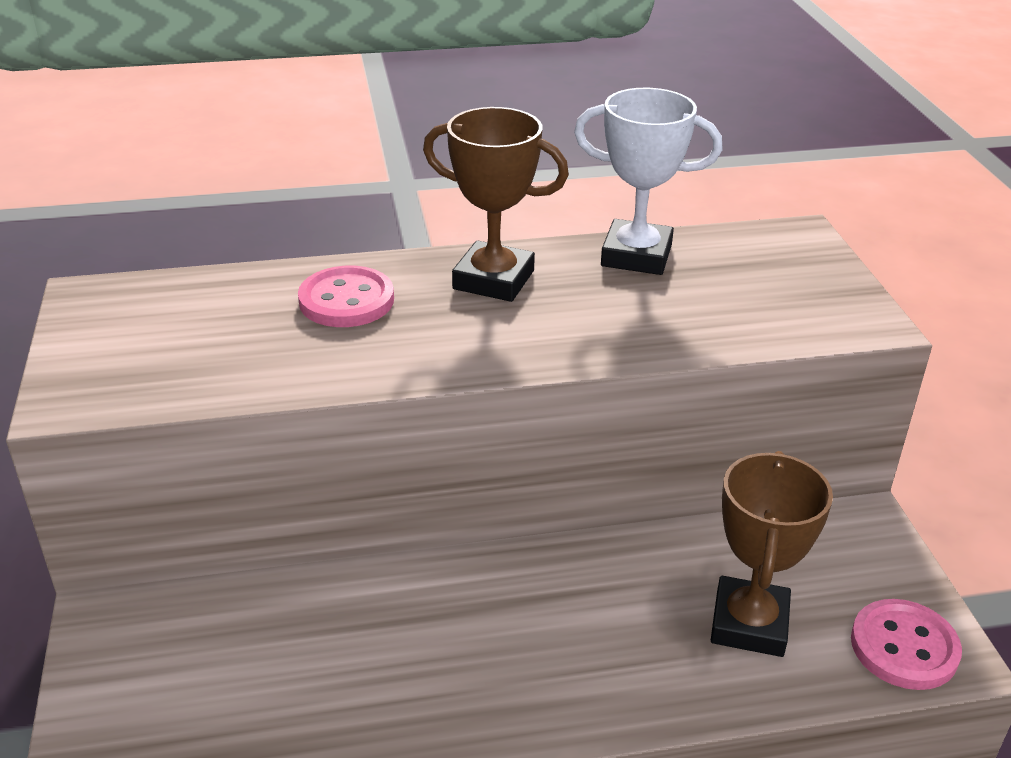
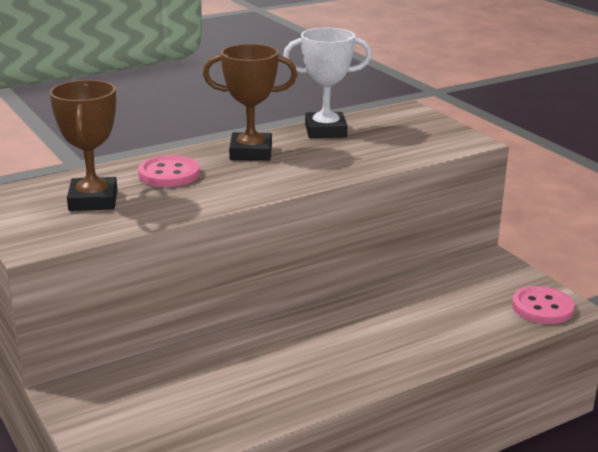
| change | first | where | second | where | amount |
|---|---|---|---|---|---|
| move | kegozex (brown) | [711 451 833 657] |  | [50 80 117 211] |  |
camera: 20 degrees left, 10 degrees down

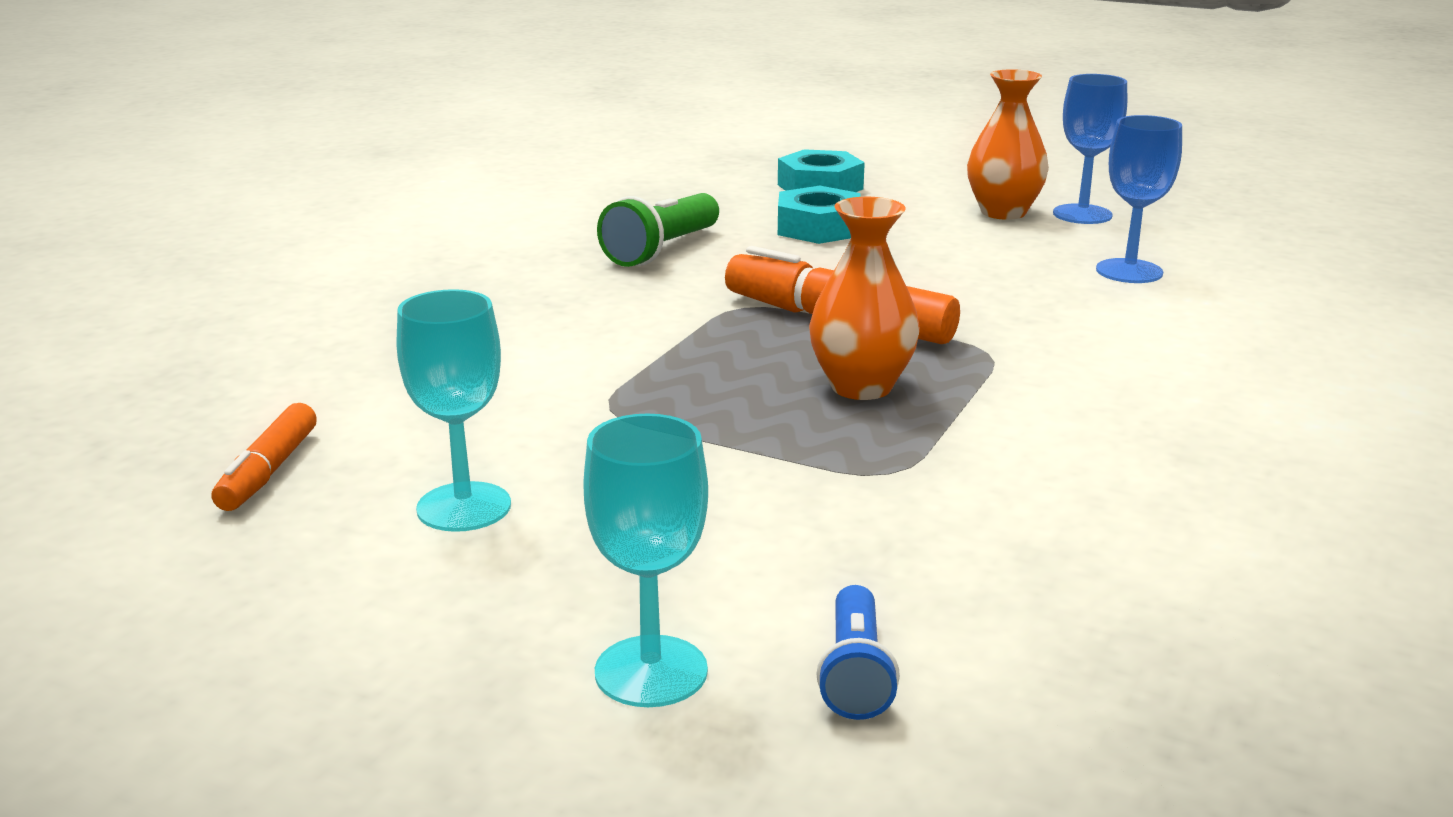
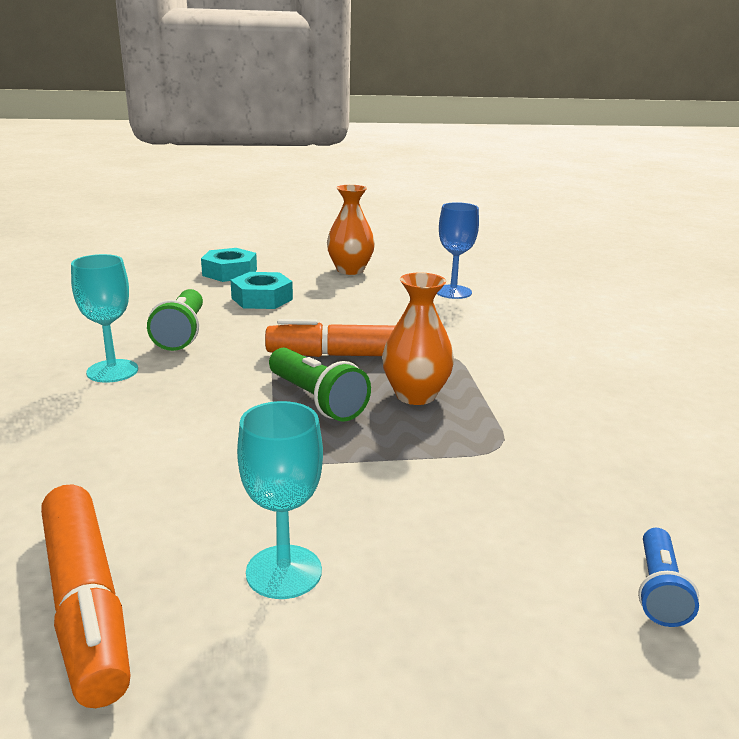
| change | first | where | second | where | amount |
|---|---|---|---|---|---|
| resize | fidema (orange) | [211 403 317 511] |  | [41 484 131 708] | x1.74 |
| move | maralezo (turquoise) | [583 414 708 707] |  | [71 254 138 383] |  |
| insert |  |  | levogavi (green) | [269 348 371 421] |  |
| rotate | levogavi (blue) | [816 585 900 720] |  | [638 528 699 627] | 45 degrees clockwise |
| delete | maralezo (blue) | [1053 74 1127 224] |  |  |  |
camera: 35 degrees left, 0 degrees up

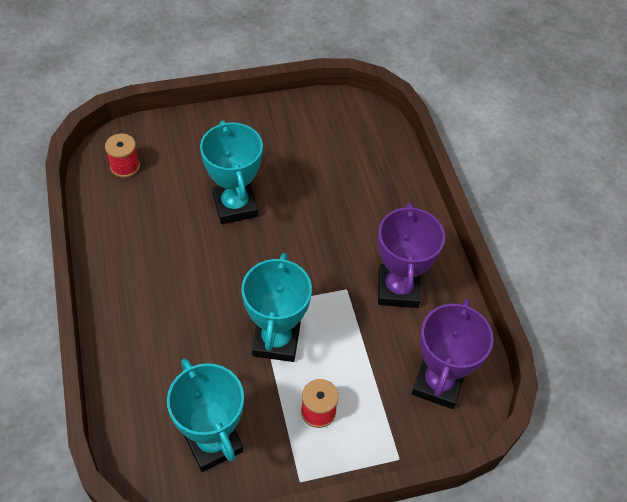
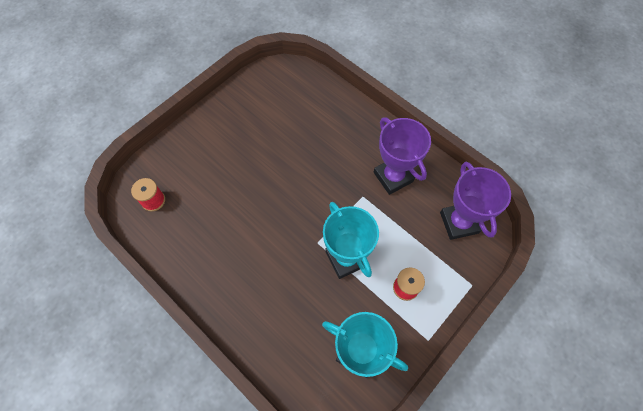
| change | first | where | second | where | amount |
|---|---|---|---|---|---|
| delete | kegozex (turquoise) | [200 120 263 224] |  |  |  |
camera: 30 degrees left, 10 degrees up

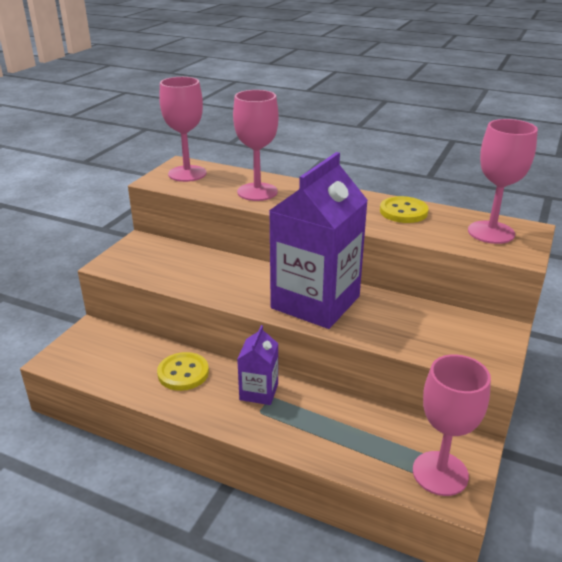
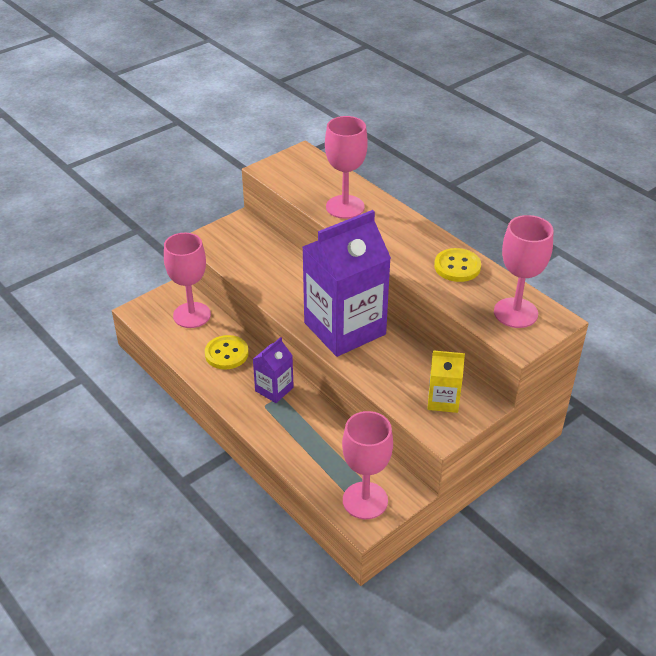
| change | first | where | second | where | amount |
|---|---|---|---|---|---|
| move | maralezo (pink) | [159 77 206 182] |  | [164 233 211 328] |  |
| insert |  |  | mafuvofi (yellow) | [428 350 465 413] |  |
camera: 25 degrees right, 10 degrees up

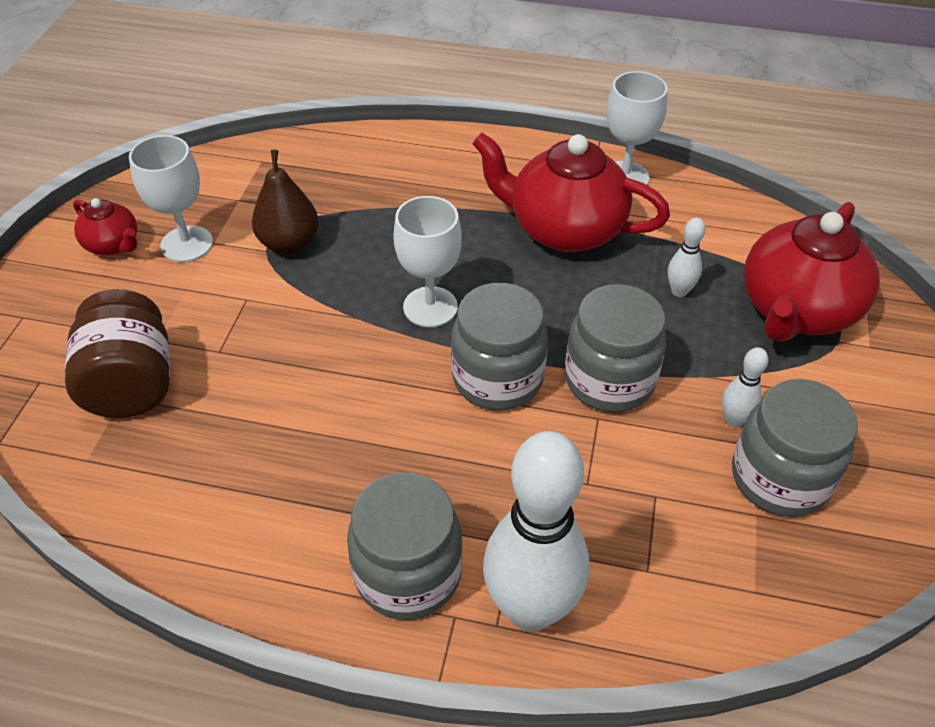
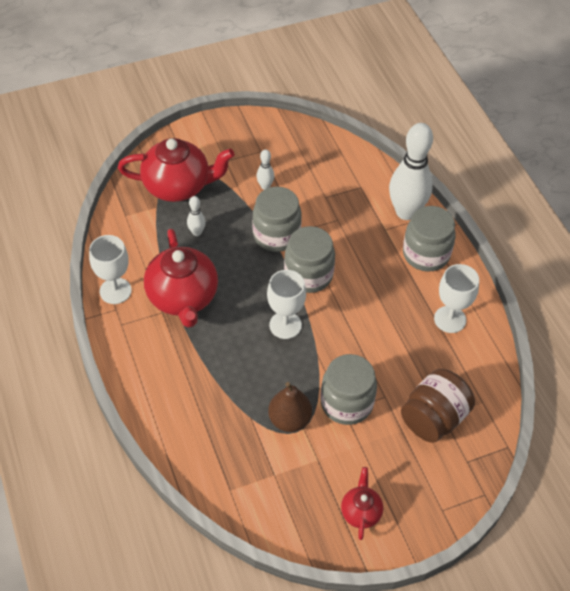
| change | first | where | second | where | amount |
|---|---|---|---|---|---|
| move | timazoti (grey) | [732 379 858 517] |  | [321 354 377 425] |  |
| move | maralezo (white) | [129 135 213 262] |  | [434 264 479 333] |  |
camera: 125 degrees left, 5 degrees up

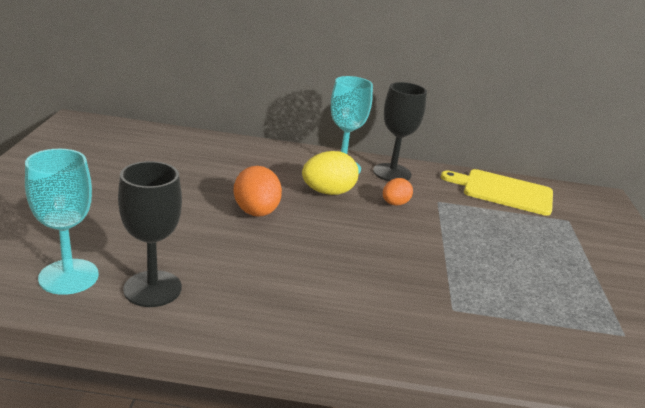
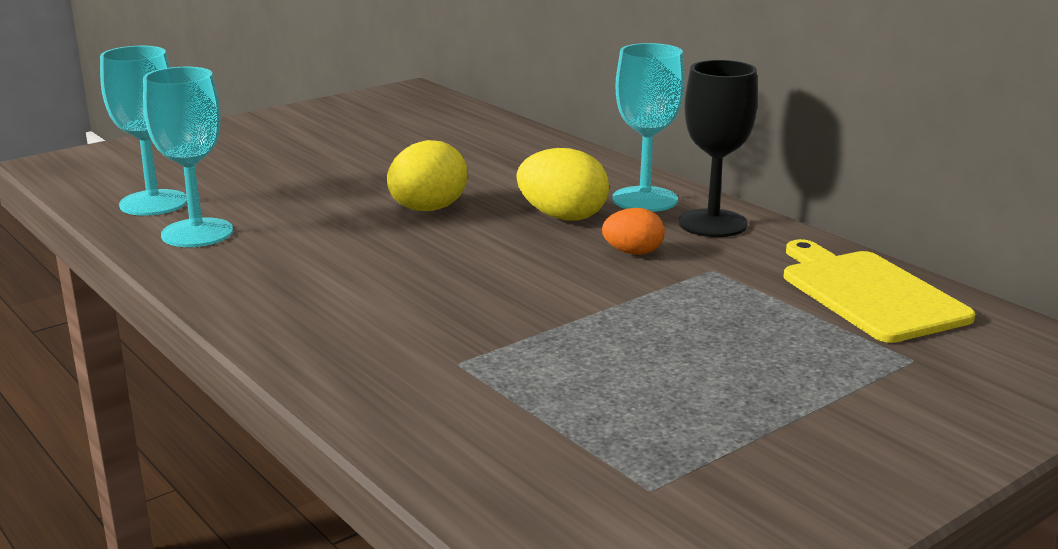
| change | first | where | second | where | amount |
|---|---|---|---|---|---|
| recolor | maralezo (black) | [118 161 182 307] | maralezo (turquoise) | [143 67 233 247] |  |
| recolor | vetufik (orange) | [234 166 282 217] | vetufik (yellow) | [387 140 468 211] |  |
camera: 50 degrees right, 5 degrees down

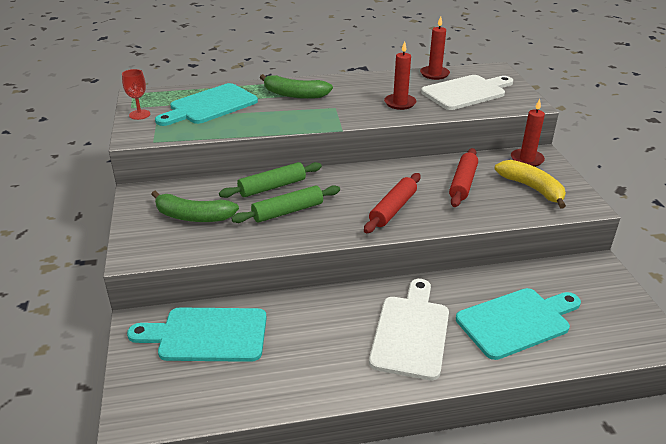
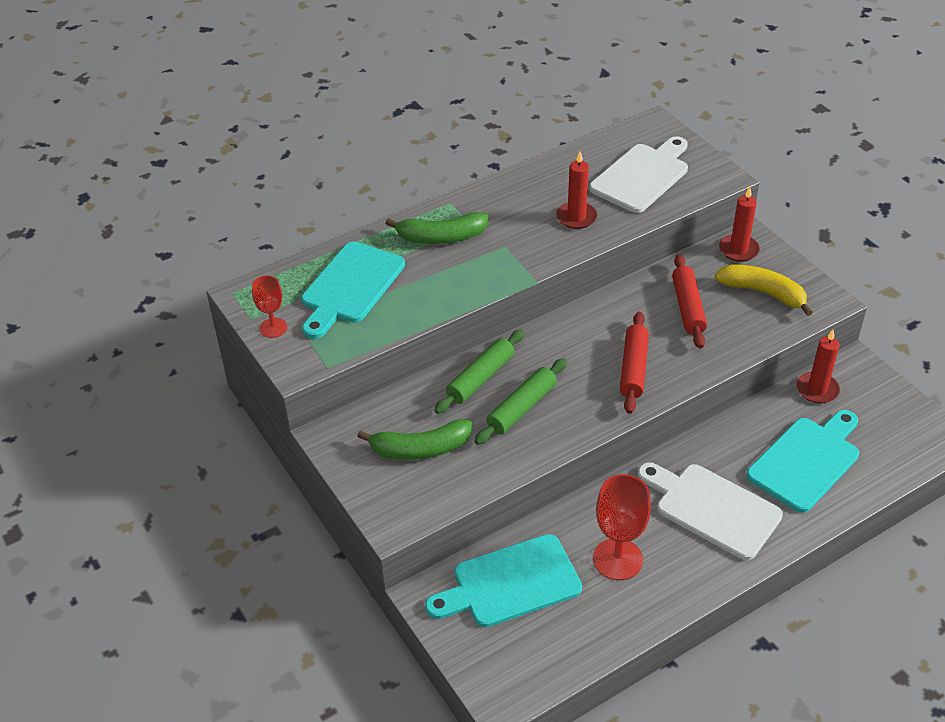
| change | first | where | second | where | amount |
|---|---|---|---|---|---|
| insert |  |  | maralezo (red) | [593 474 651 580] |  |
| rotate | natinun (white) | [369 279 449 380] |  | [638 462 783 560] | 45 degrees counterclockwise |
| move | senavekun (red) | [420 16 450 80] |  | [796 329 840 403] |  |
camera: 20 degrees left, 10 degrees up

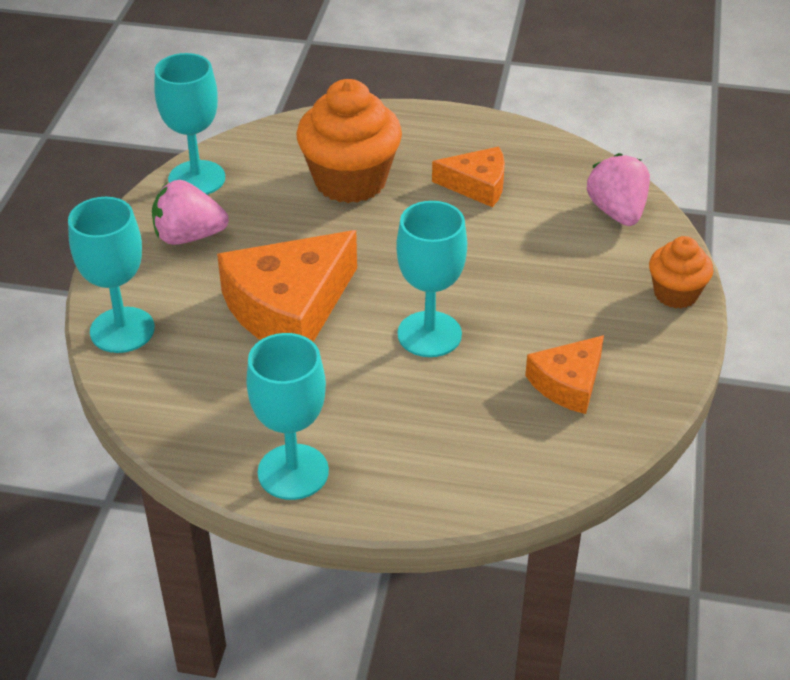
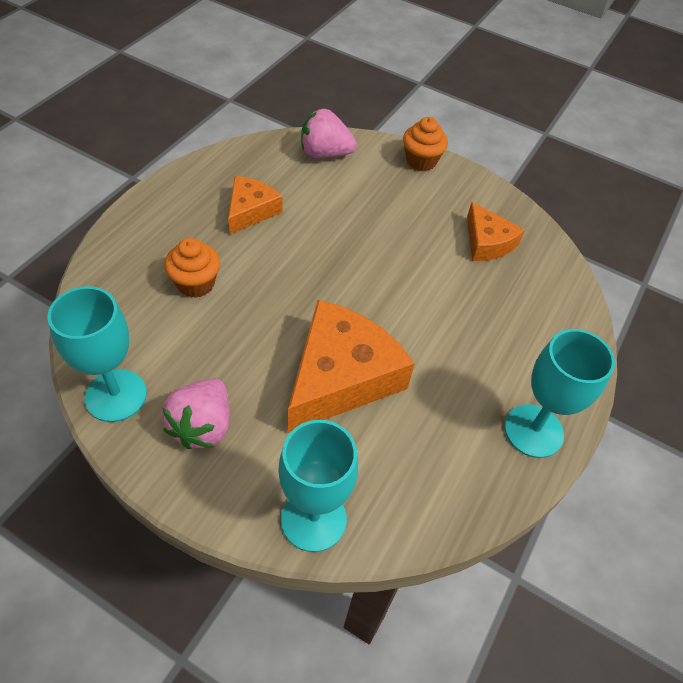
| change | first | where | second | where | amount |
|---|---|---|---|---|---|
| resize | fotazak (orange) | [296 79 402 203] |  | [164 238 220 298] | x0.56 |
| rotate | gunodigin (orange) | [217 230 357 342] |  | [288 300 415 433] | 120 degrees counterclockwise |
| delete | maralezo (turquoise) | [396 201 467 357] |  |  |  |
camera: 75 degrees left, 10 degrees up

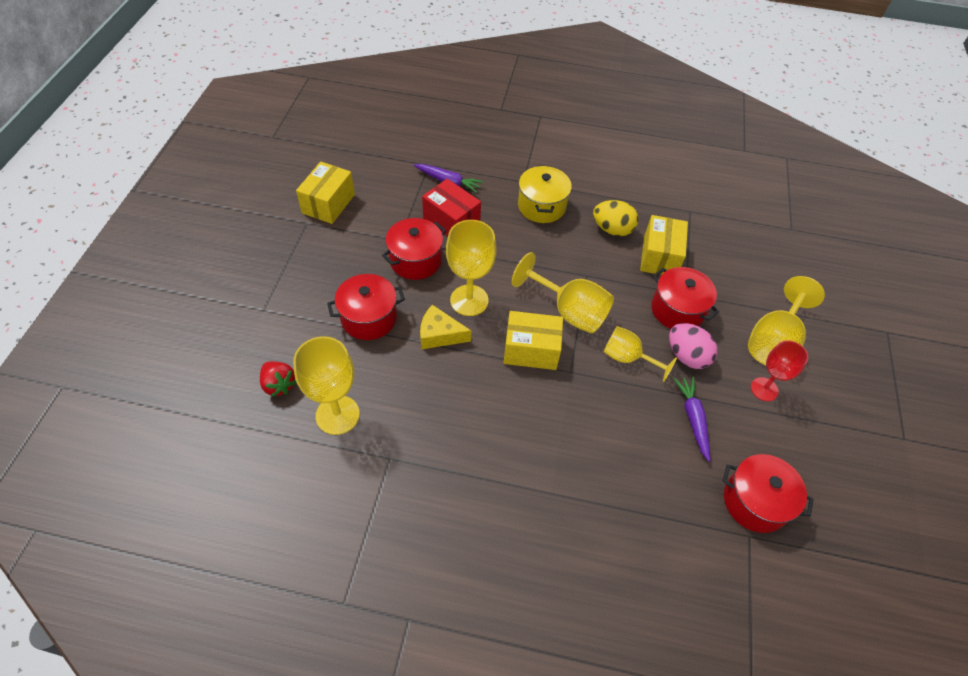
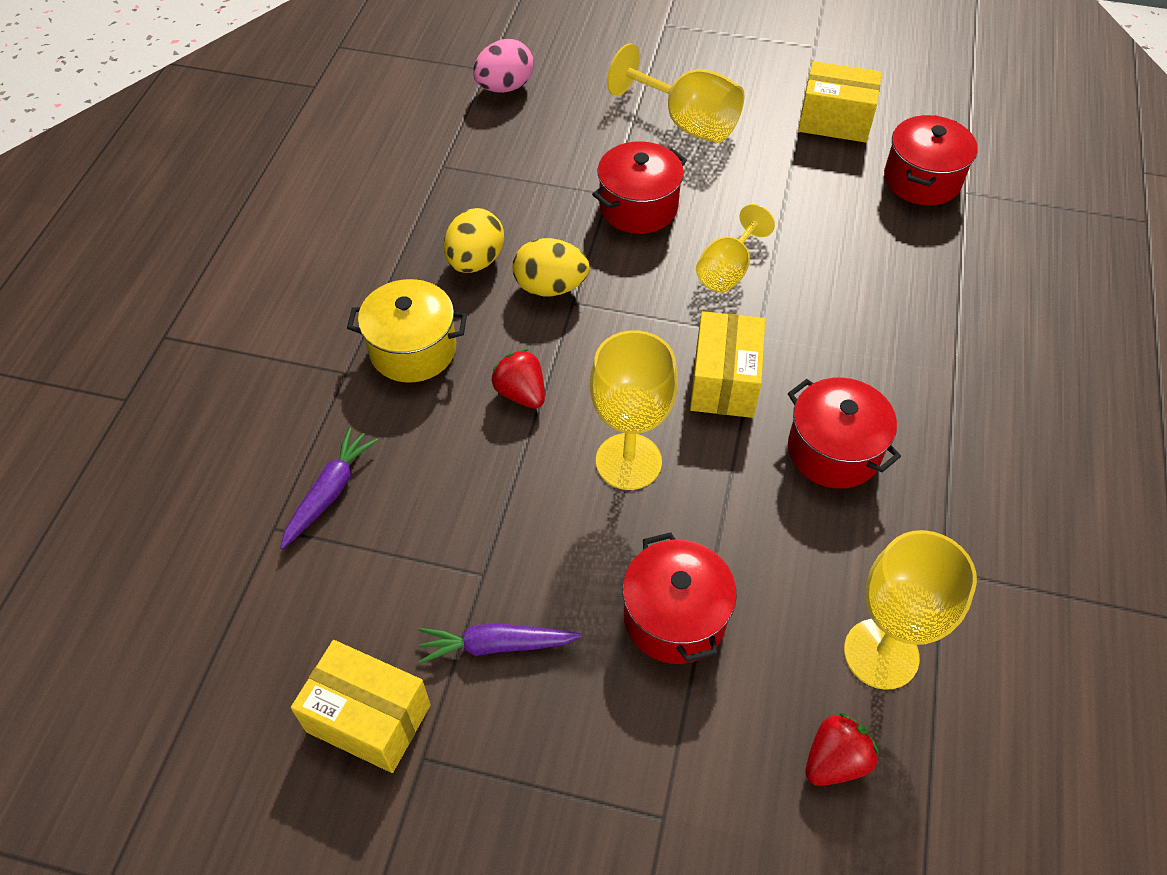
| change | first | where | second | where | amount |
|---|---|---|---|---|---|
| move | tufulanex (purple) | [674 377 710 462] |  | [418 623 582 664] |  |
| move | vetufik (pink) | [669 323 718 369] |  | [473 39 534 93] |  |
| insert |  |  | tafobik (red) | [491 349 545 409] |  |
| insert |  |  | vetufik (yellow) | [513 238 590 296] |  |
| move | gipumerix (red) | [382 218 446 280] |  | [788 377 901 489] |  |
| move | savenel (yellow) | [640 215 688 275] |  | [798 61 882 143] |  |
| delete | gunodigin (yellow) | [420 305 471 349] |  |  |  |
| delete | savenel (red) | [422 179 481 236] |  |  |  |
| delete | maralezo (yellow) | [512 252 614 334] |  |  |  |
| delete | maralezo (red) | [751 340 808 401] |  |  |  |
camera: 85 degrees left, 0 degrees up

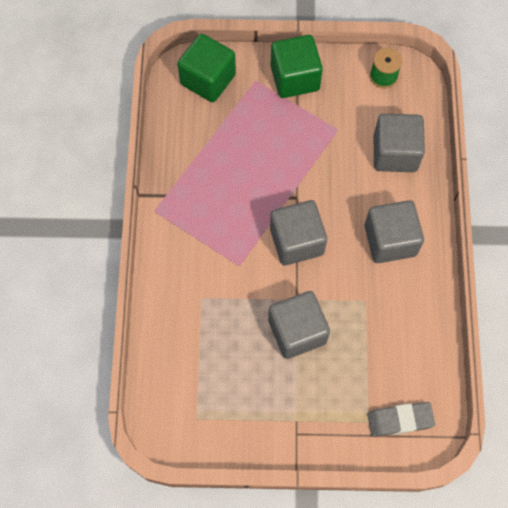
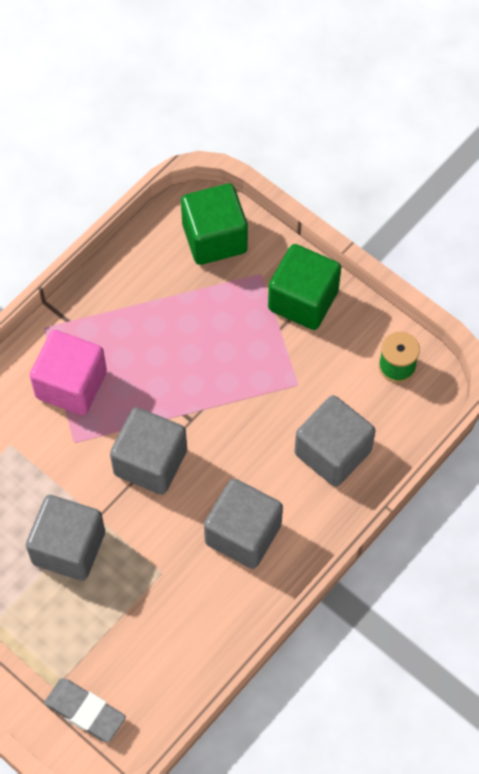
| change | first | where | second | where | amount |
|---|---|---|---|---|---|
| insert |  |  | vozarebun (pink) | [30 330 107 415] |  |
camera: 40 degrees right, 5 degrees down

